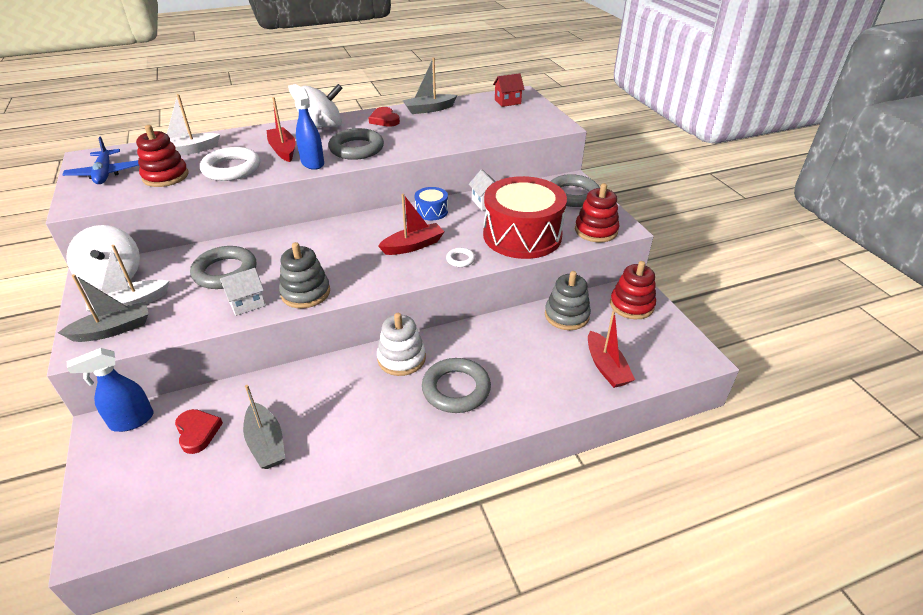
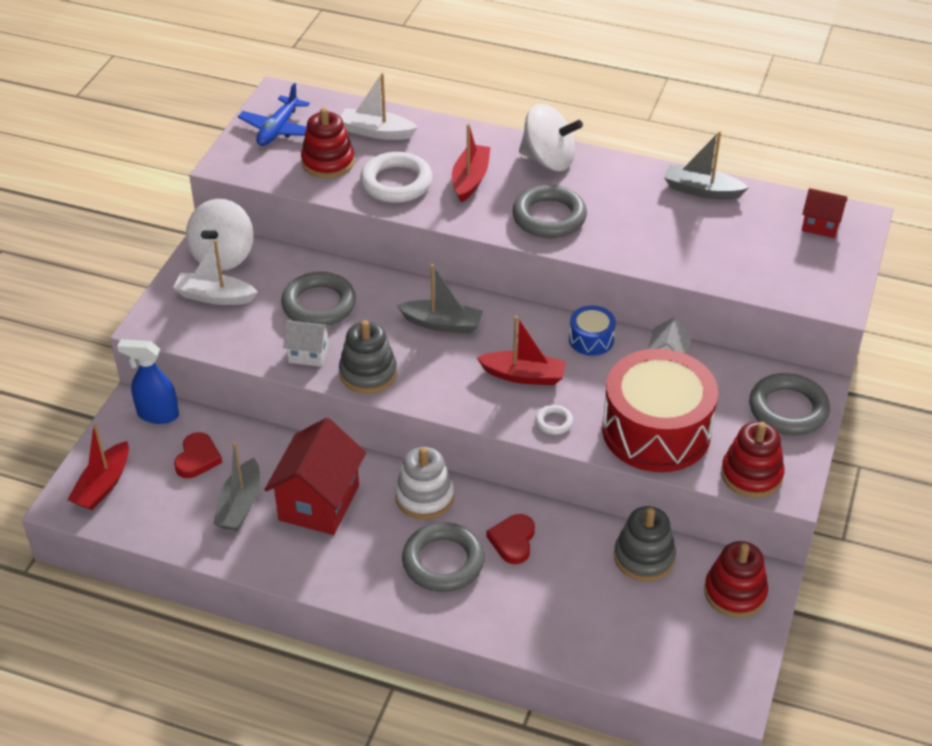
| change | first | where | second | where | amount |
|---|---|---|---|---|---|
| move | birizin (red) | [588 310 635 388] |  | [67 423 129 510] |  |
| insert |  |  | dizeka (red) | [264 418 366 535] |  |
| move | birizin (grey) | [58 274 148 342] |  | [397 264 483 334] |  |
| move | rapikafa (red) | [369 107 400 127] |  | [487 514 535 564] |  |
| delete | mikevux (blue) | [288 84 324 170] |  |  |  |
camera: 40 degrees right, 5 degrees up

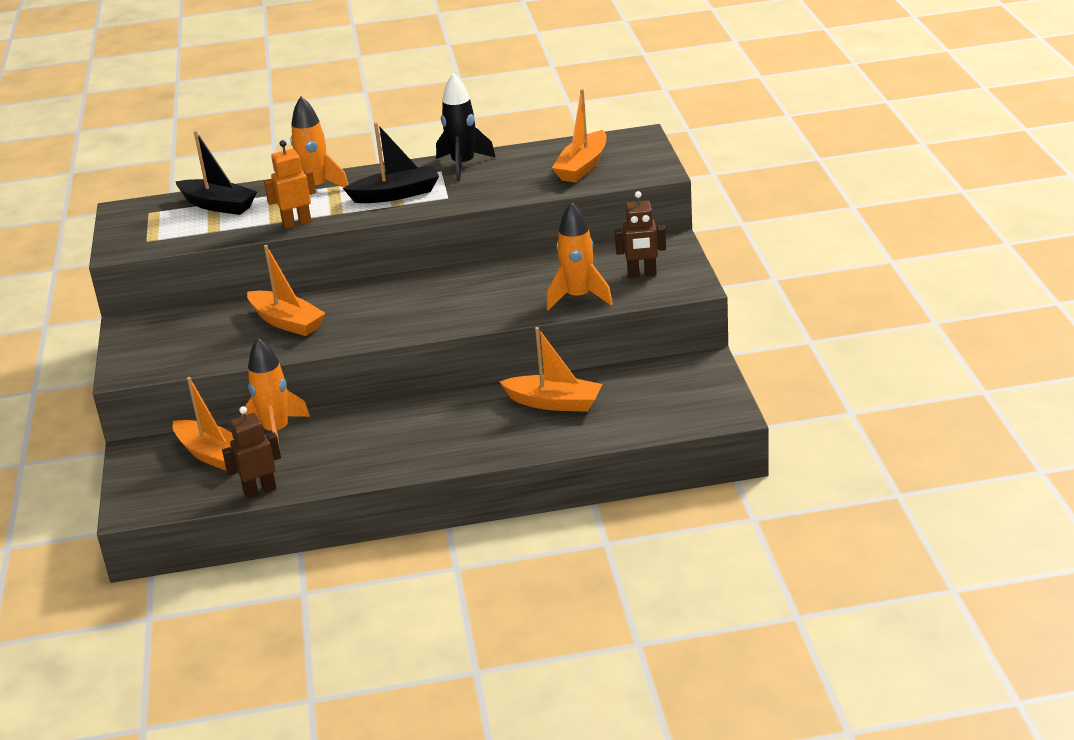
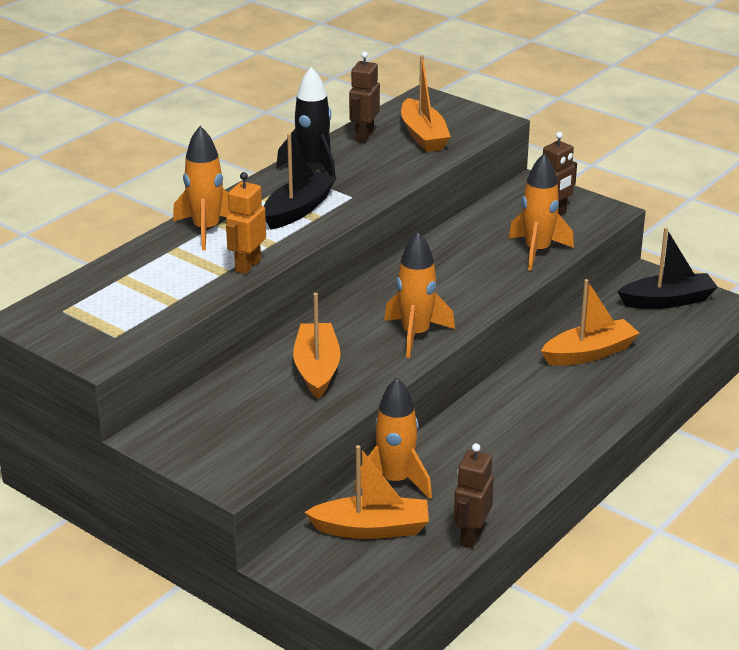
| change | first | where | second | where | amount |
|---|---|---|---|---|---|
| rotate | birizin (orange) | [247 245 326 336] |  | [293 293 341 399] | 90 degrees counterclockwise |
| insert |  |  | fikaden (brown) | [349 51 380 143] |  |
| insert |  |  | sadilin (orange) | [384 232 455 358] |  |
| move | birizin (black) | [176 131 257 215] |  | [617 228 718 309] |  |
camera: 45 degrees left, 0 degrees up

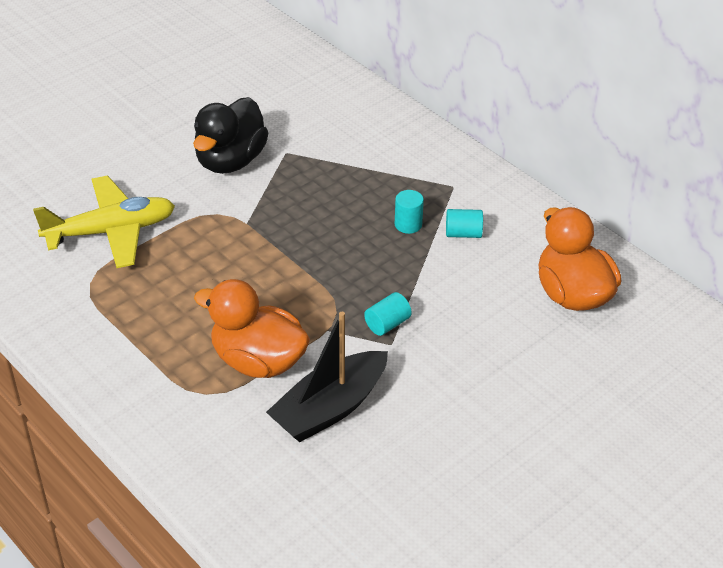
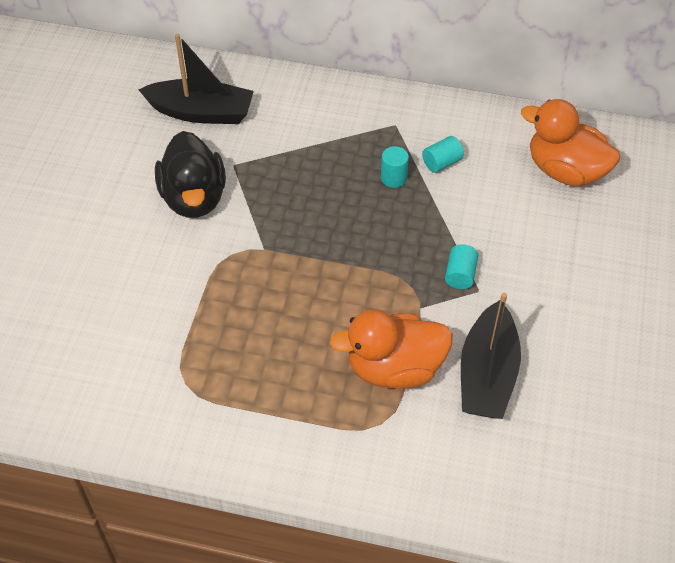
| change | first | where | second | where | amount |
|---|---|---|---|---|---|
| insert |  |  | birizin (black) | [138 34 254 124] |  |
| delete | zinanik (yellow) | [33 176 175 268] |  |  |  |
camera: 35 degrees left, 10 degrees up

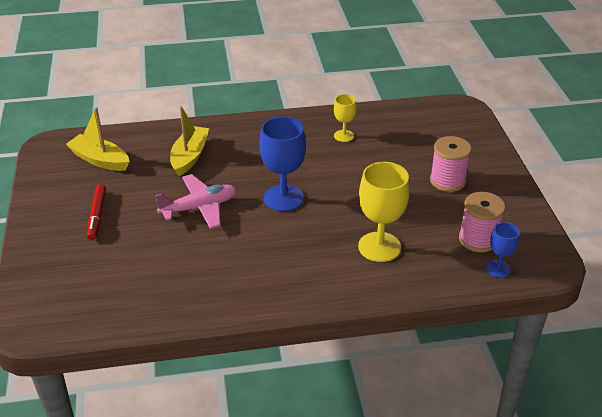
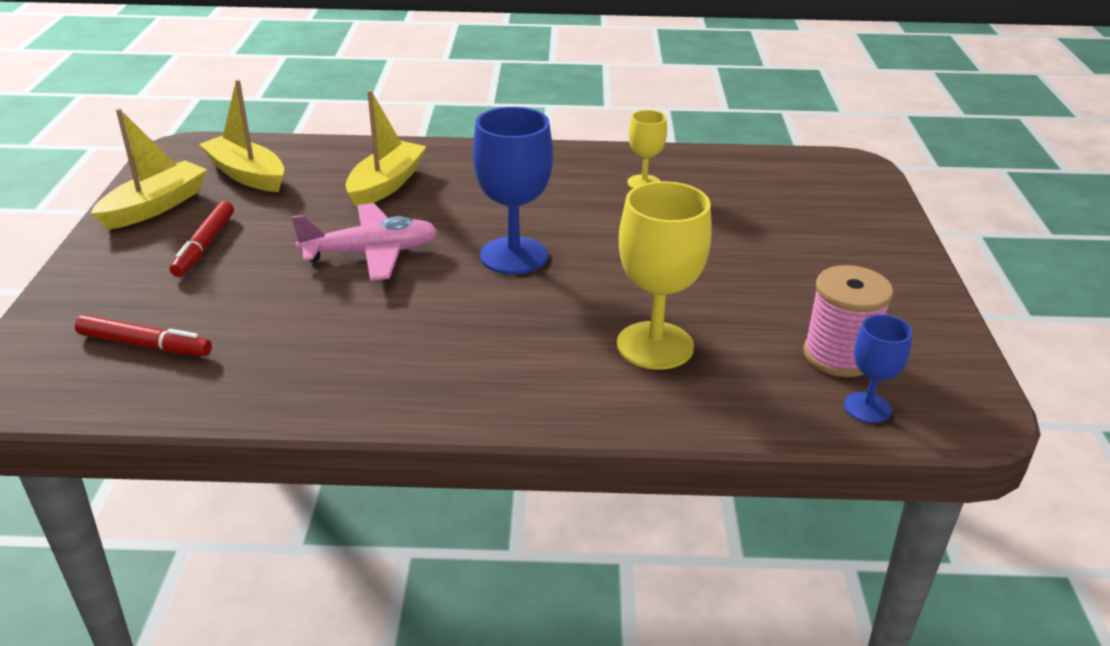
| change | first | where | second | where | amount |
|---|---|---|---|---|---|
| insert |  |  | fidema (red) | [75 315 212 356] |  |
| insert |  |  | birizin (yellow) | [91 108 207 230] |  |
| delete | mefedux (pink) | [430 136 472 192] |  |  |  |
camera: 10 degrees right, 5 degrees down

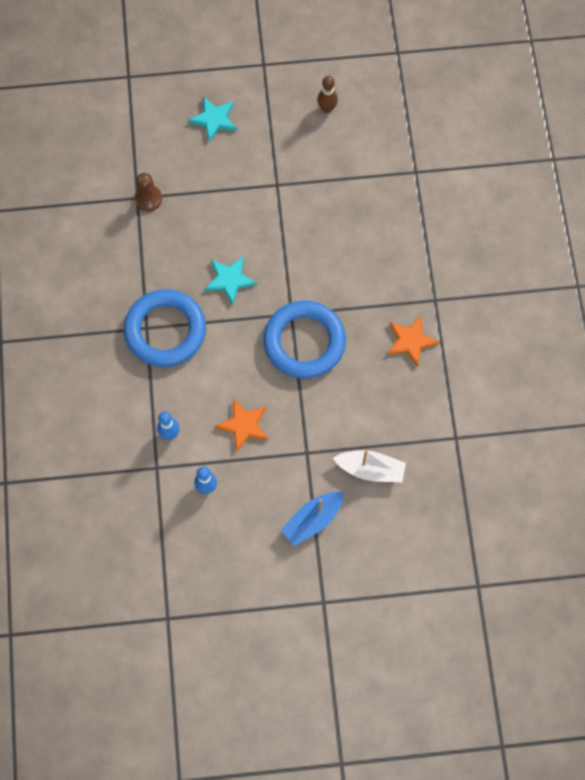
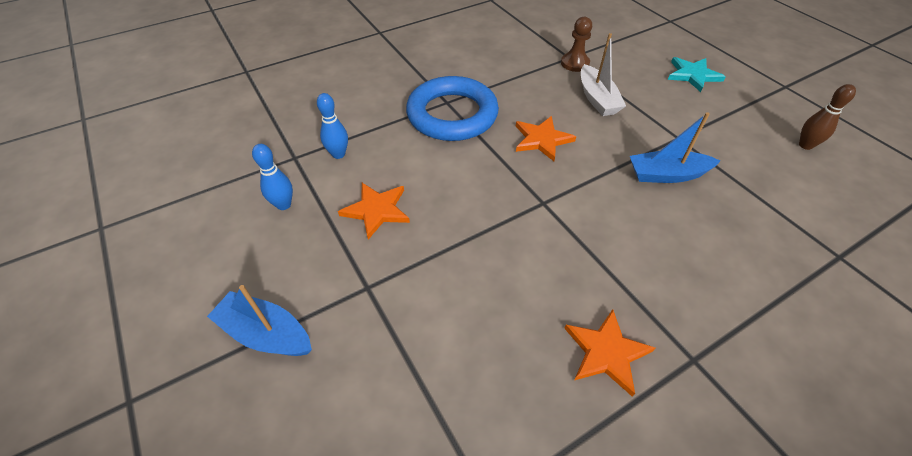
| change | first | where | second | where | amount |
|---|---|---|---|---|---|
| recolor | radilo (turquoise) | [204 257 257 305] | radilo (orange) | [516 116 576 161] |  |
| move | birizin (white) | [333 450 406 482] |  | [581 33 626 116] |  |
| insert |  |  | birizin (blue) | [630 112 720 183] |  |
| delete | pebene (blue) | [263 300 346 379] |  |  |  |
camera: 65 degrees right, 20 degrees down

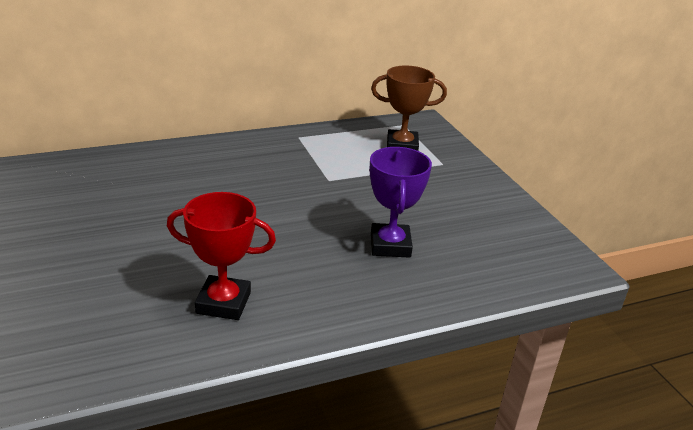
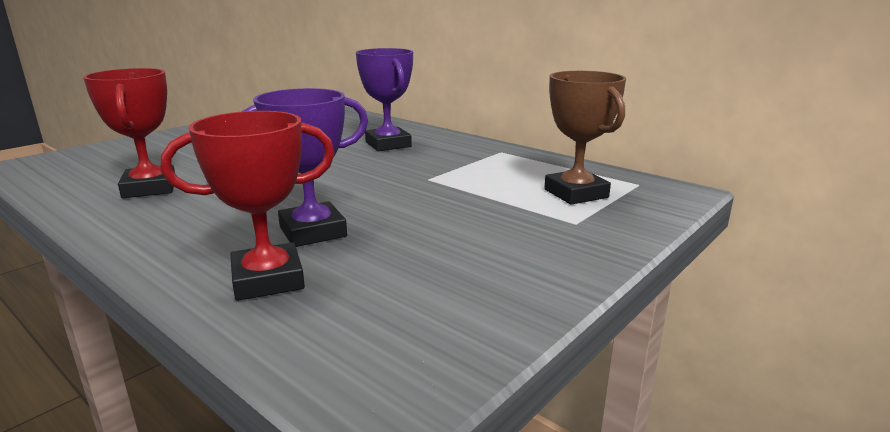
| change | first | where | second | where | amount |
|---|---|---|---|---|---|
| insert |  |  | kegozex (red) | [161 111 335 301] |  |
| insert |  |  | kegozex (purple) | [356 48 413 151] |  |
camera: 65 degrees right, 10 degrees down

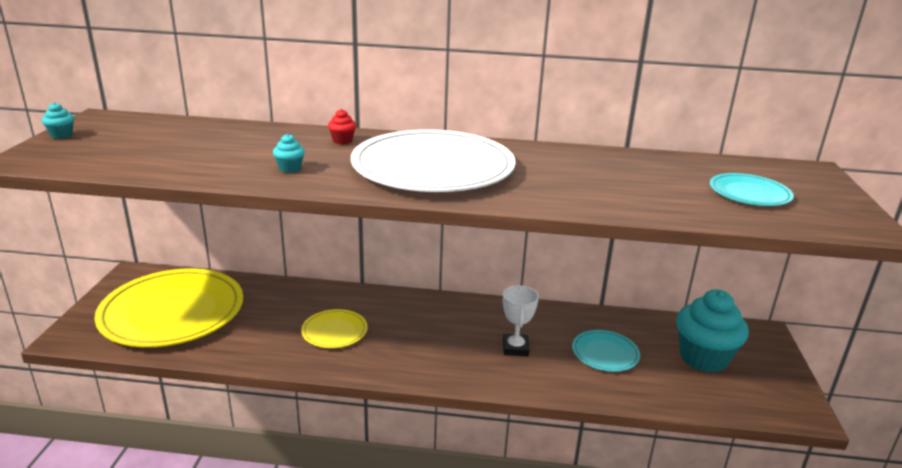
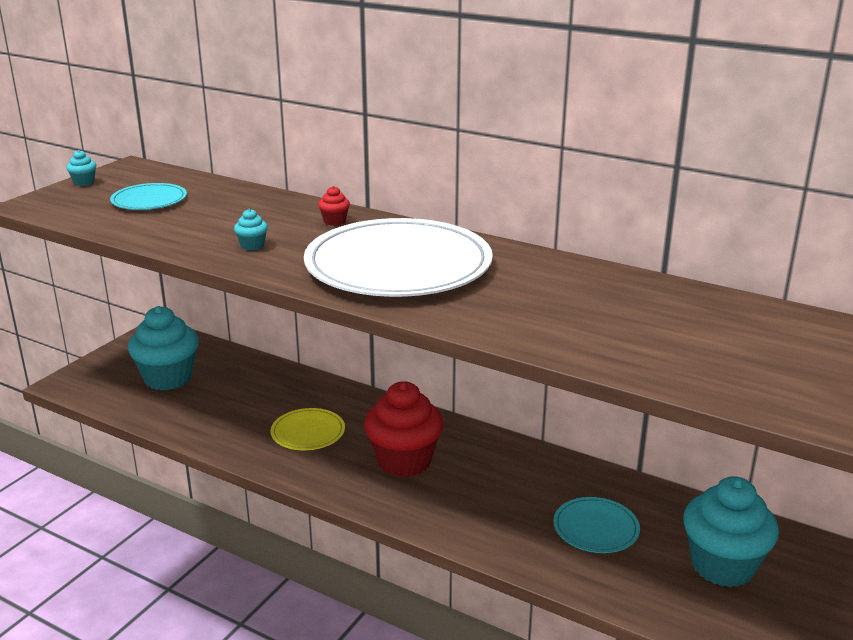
| change | first | where | second | where | amount |
|---|---|---|---|---|---|
| move | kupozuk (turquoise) | [710 173 794 206] |  | [110 183 187 210] |  |
| replace | kupozuk (yellow) | [94 269 243 347] | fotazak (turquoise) | [128 306 199 390] |  |
| insert |  |  | fotazak (red) | [364 381 443 477] |  |
| delete | kegozex (white) | [503 285 539 356] |  |  |  |
camera: 25 degrees right, 0 degrees up

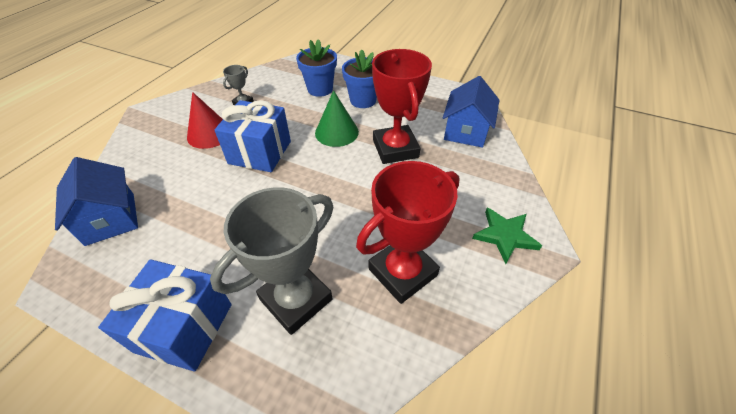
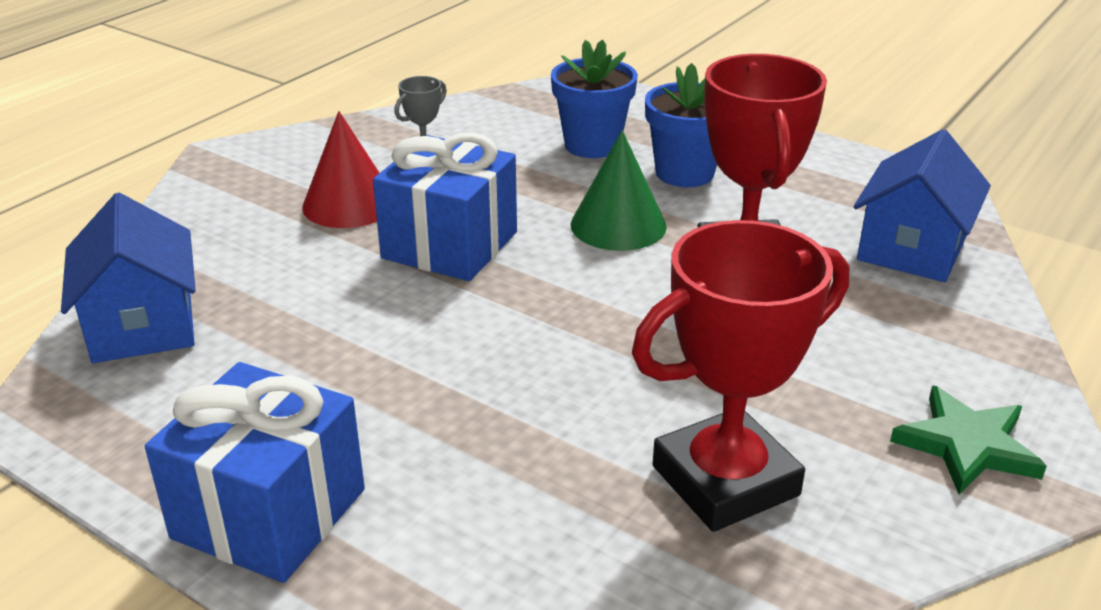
| change | first | where | second | where | amount |
|---|---|---|---|---|---|
| delete | kegozex (grey) | [210 187 334 335] |  |  |  |
camera: 10 degrees right, 15 degrees down

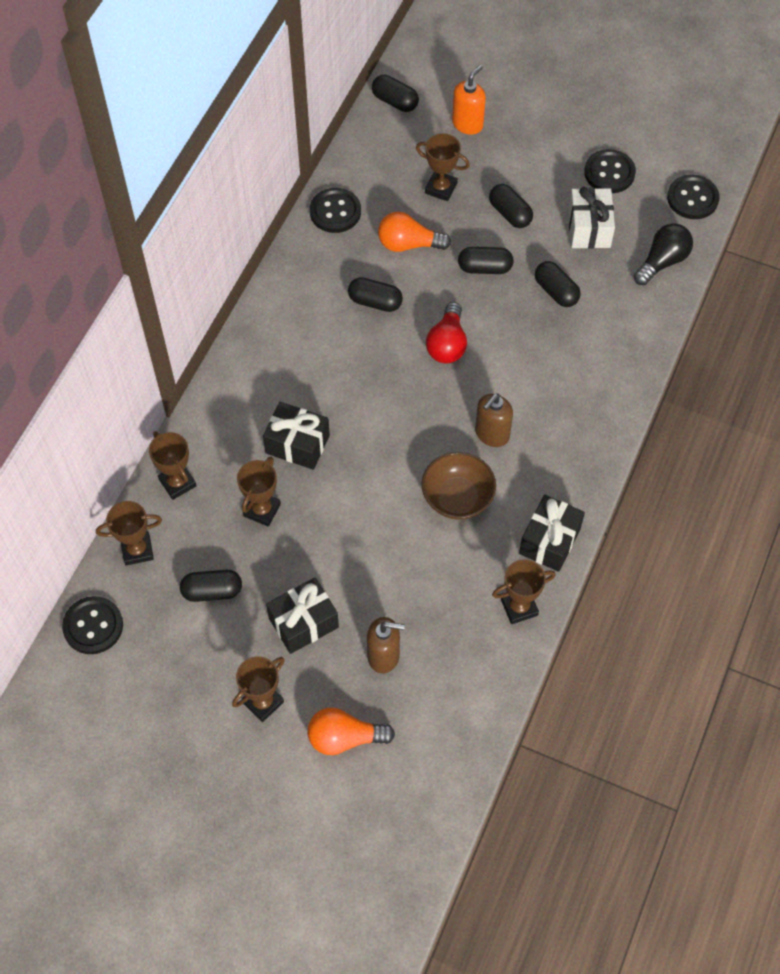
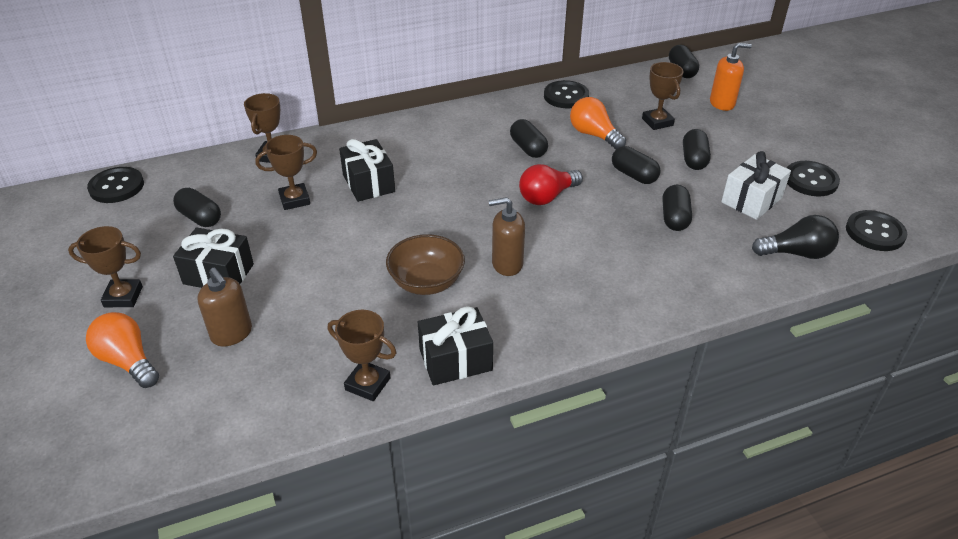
| change | first | where | second | where | amount |
|---|---|---|---|---|---|
| delete | kegozex (brown) | [96 501 162 566] |  |  |  |
camera: 45 degrees right, 20 degrees down

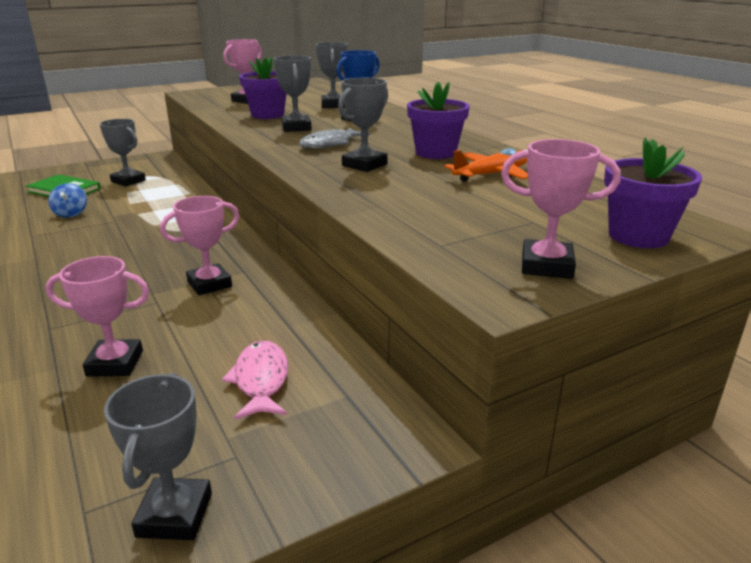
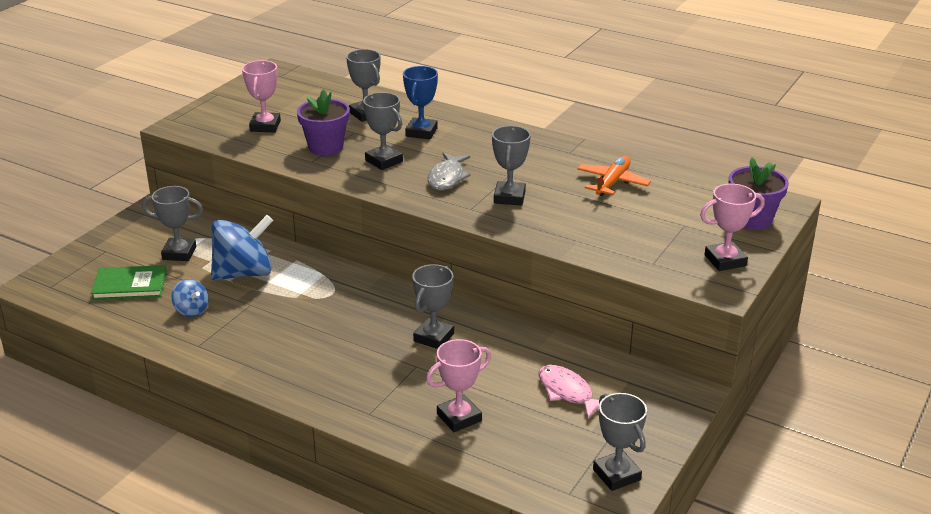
| change | first | where | second | where | amount |
|---|---|---|---|---|---|
| insert |  |  | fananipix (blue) | [211 215 273 280] |  |
| recolor | kegozex (pink) | [160 196 240 295] | kegozex (grey) | [412 264 454 349] |  |
| delete | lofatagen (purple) | [407 82 470 159] |  |  |  |
camera: 30 degrees left, 5 degrees up

